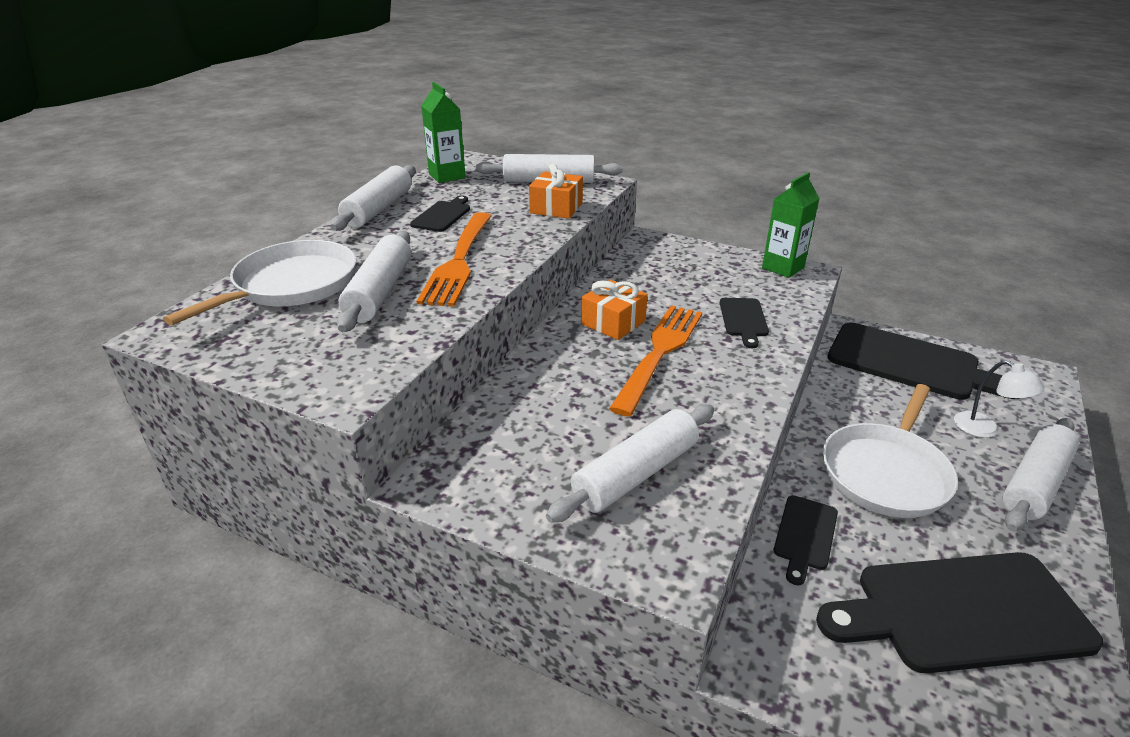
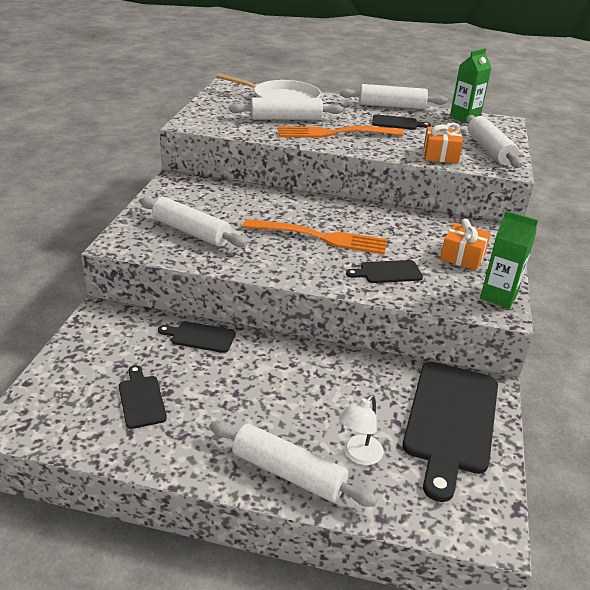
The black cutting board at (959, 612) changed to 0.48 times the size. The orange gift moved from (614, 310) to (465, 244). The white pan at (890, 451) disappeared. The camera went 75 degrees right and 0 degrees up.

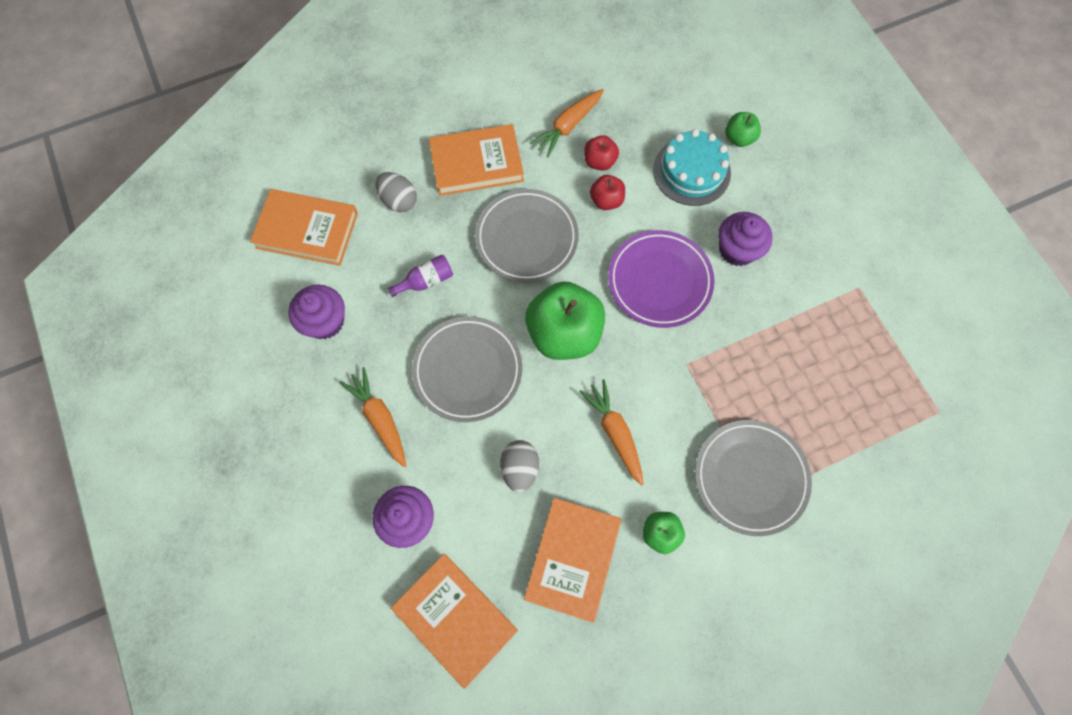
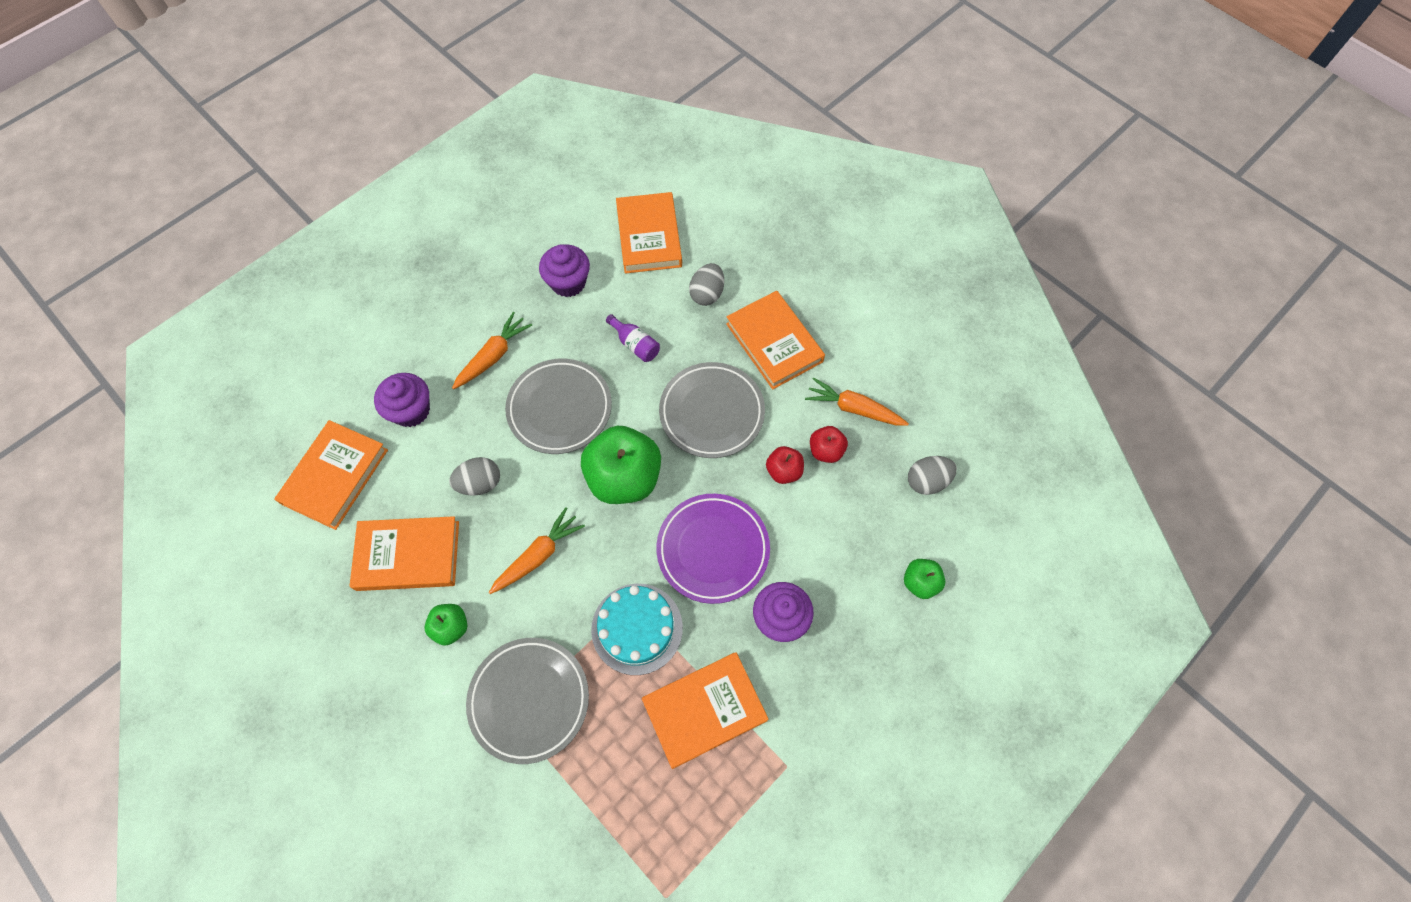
The turquoise cake moved from (692, 167) to (637, 629). The orange book at (705, 710) appeared. The grey egg at (932, 475) appeared. The camera went 70 degrees right and 5 degrees down.

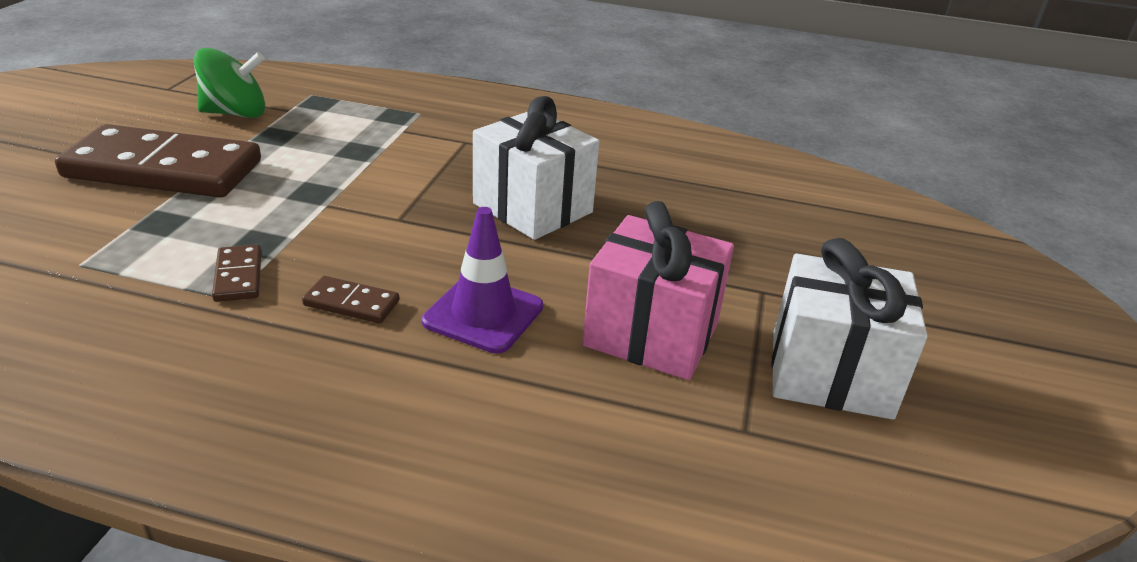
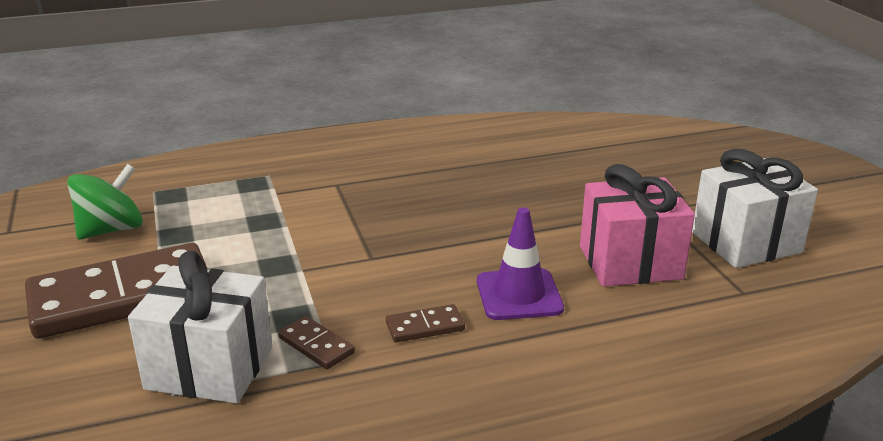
The white gift moved from (536, 168) to (200, 327). The camera went 30 degrees left and 5 degrees down.

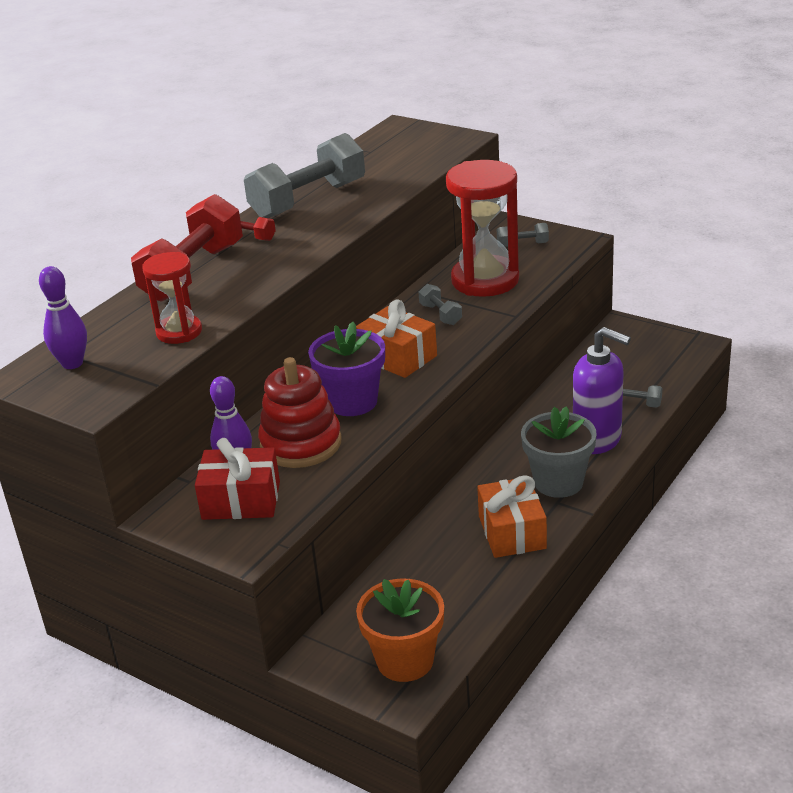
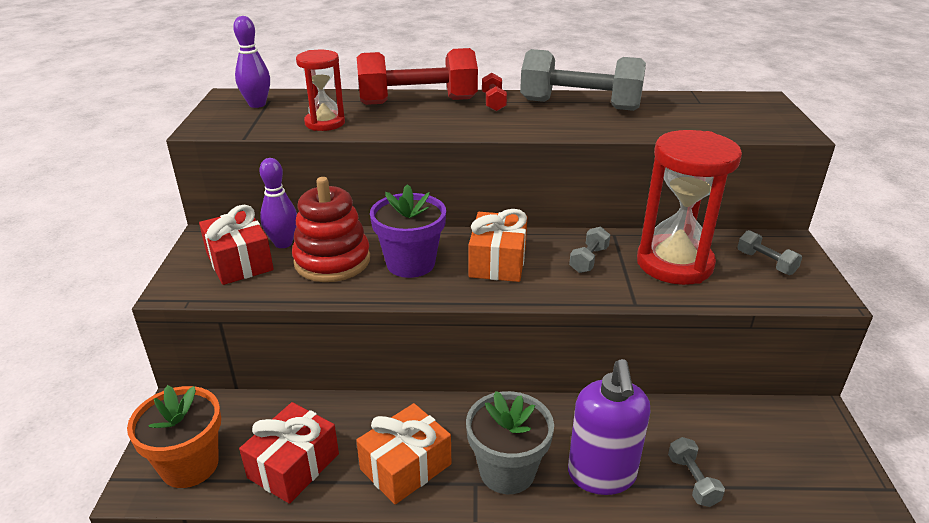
The red gift at (289, 453) appeared. The camera went 55 degrees right and 0 degrees up.

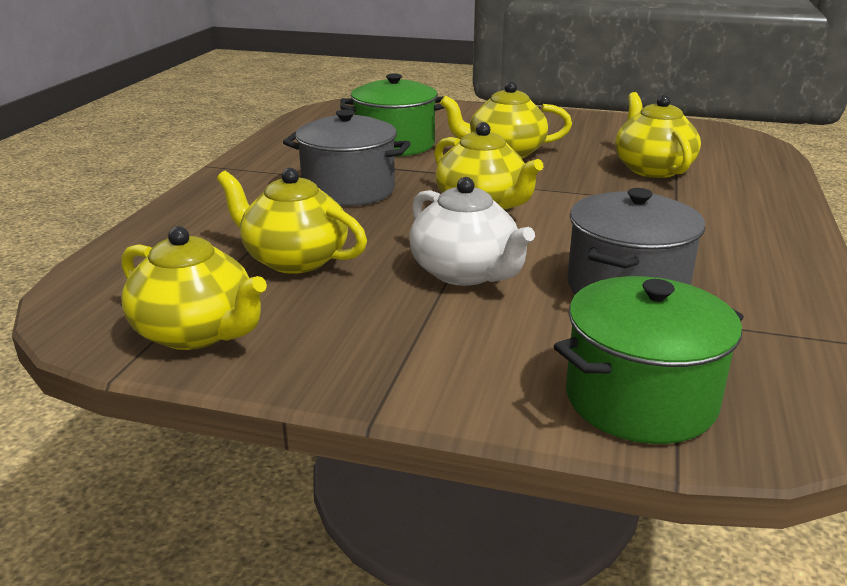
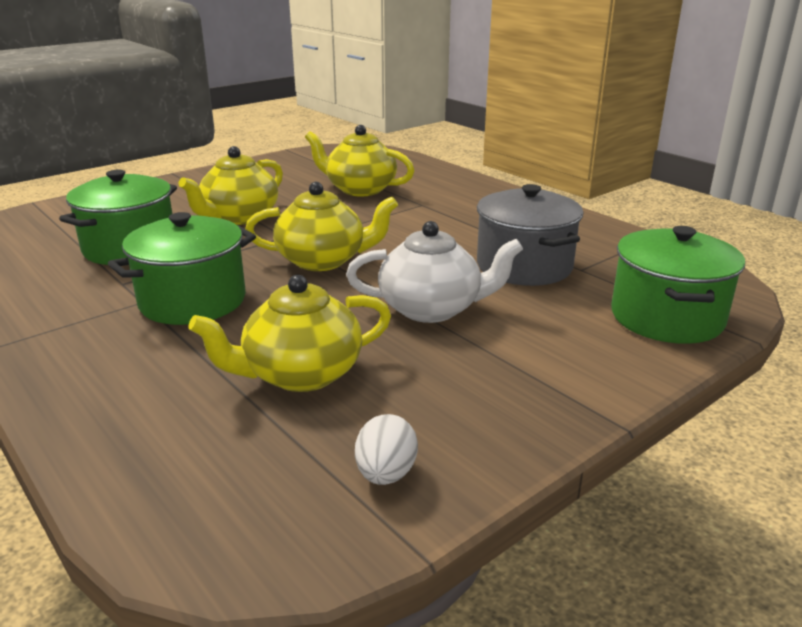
The grey pot at (347, 157) became the green pot at (182, 268). The yellow teapot at (194, 288) was replaced by the white egg at (386, 449). The camera went 55 degrees left and 0 degrees up.

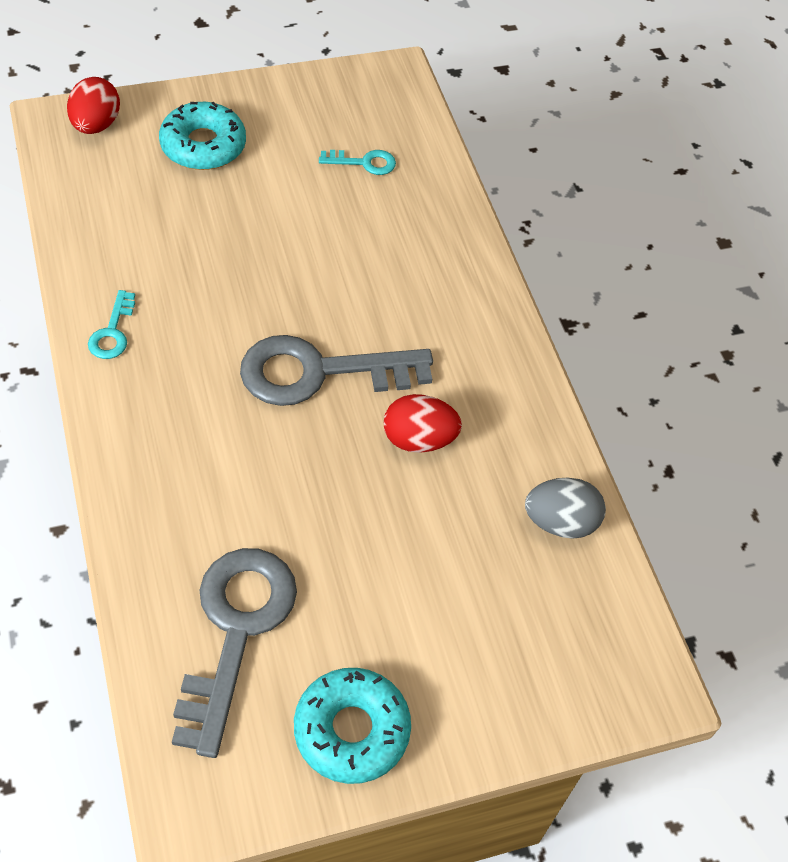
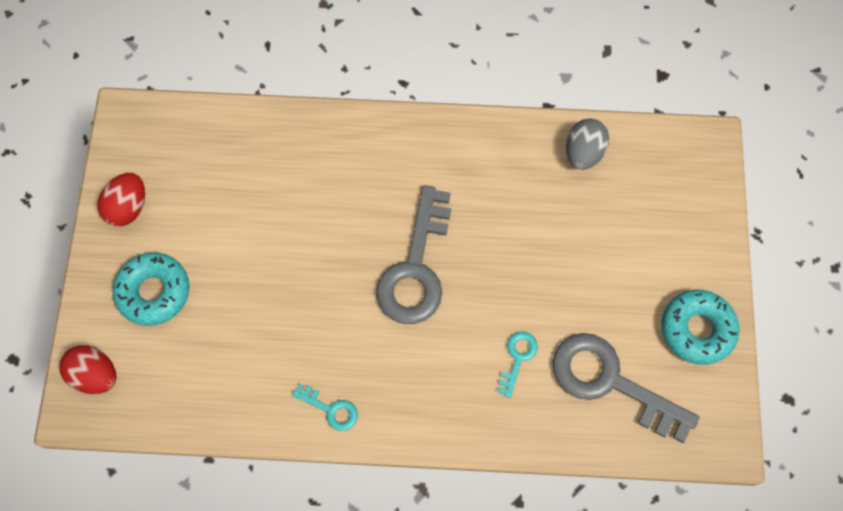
The red egg moved from (423, 423) to (121, 199). The turquoise key moved from (357, 162) to (518, 364). The camera went 65 degrees left and 15 degrees up.

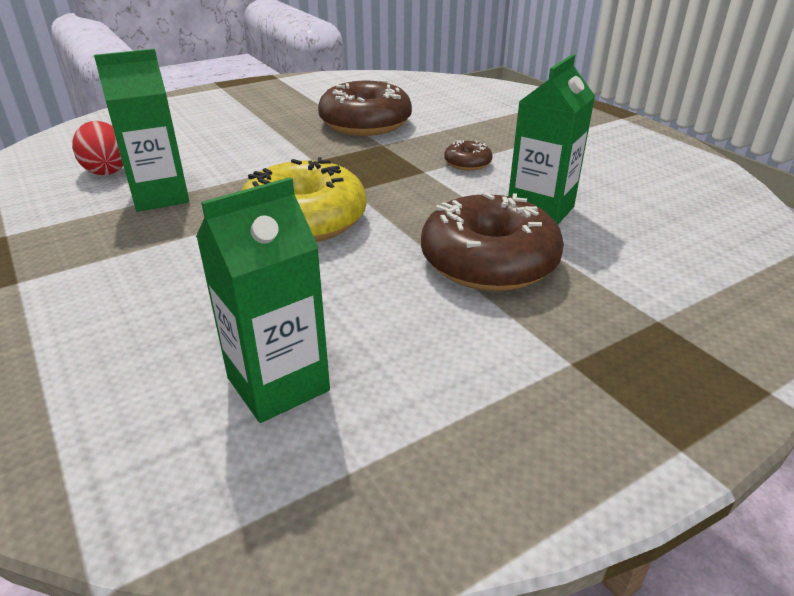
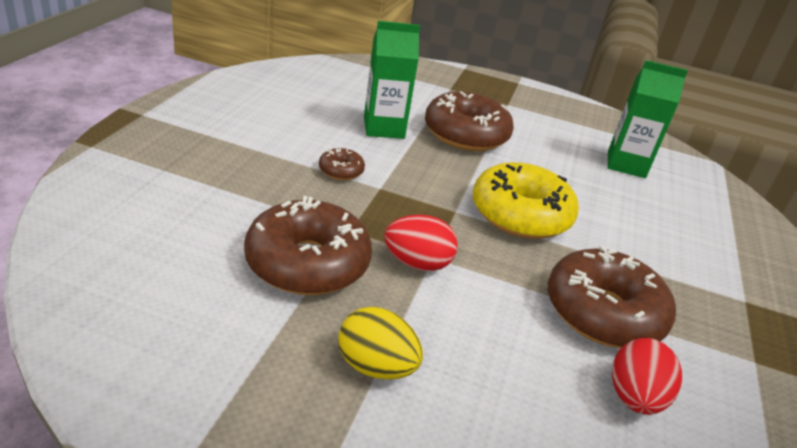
The yellow egg at (380, 343) appeared. The red egg at (421, 243) appeared. The green carton at (141, 130) was replaced by the brown donut at (612, 297). The camera went 135 degrees left and 0 degrees up.

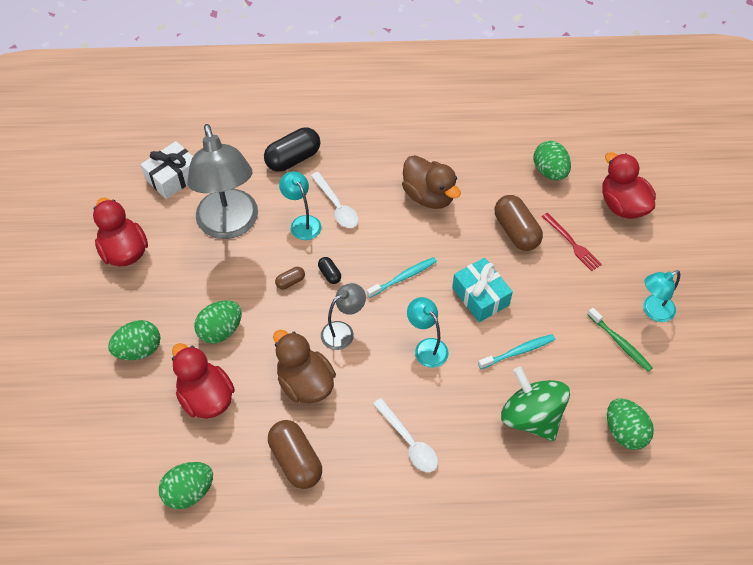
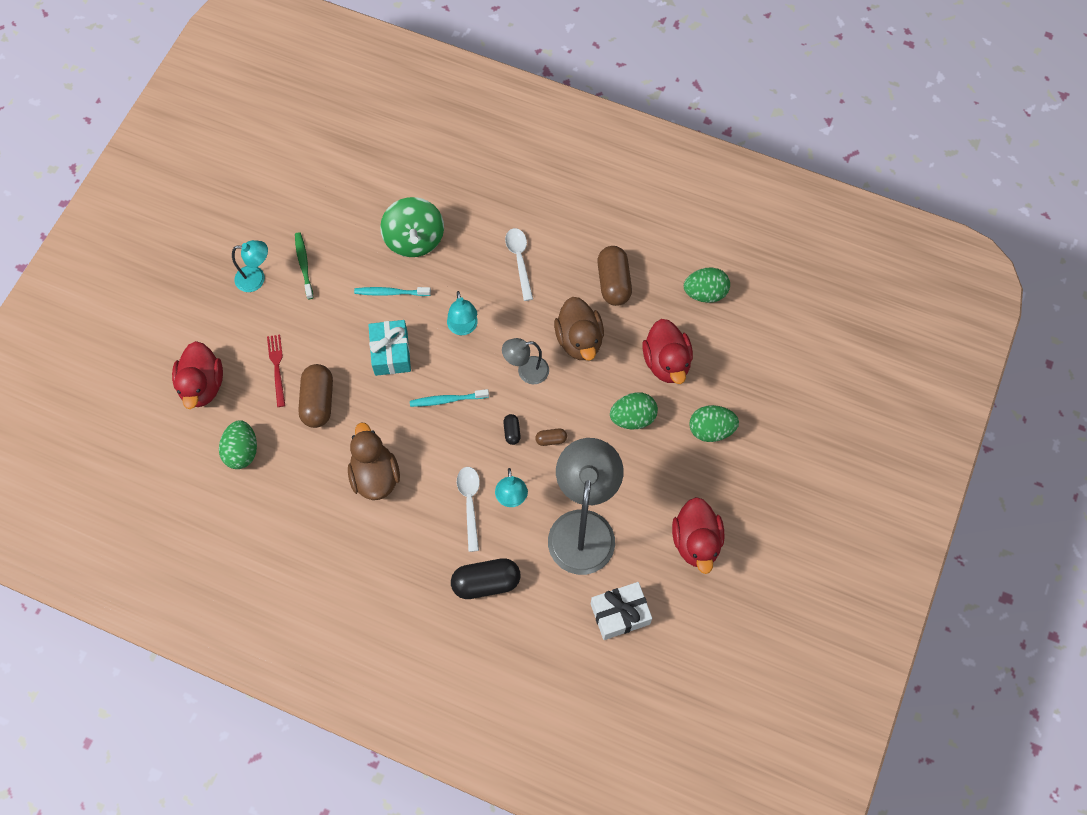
The green egg at (630, 424) disappeared. The camera went 155 degrees left and 10 degrees up.

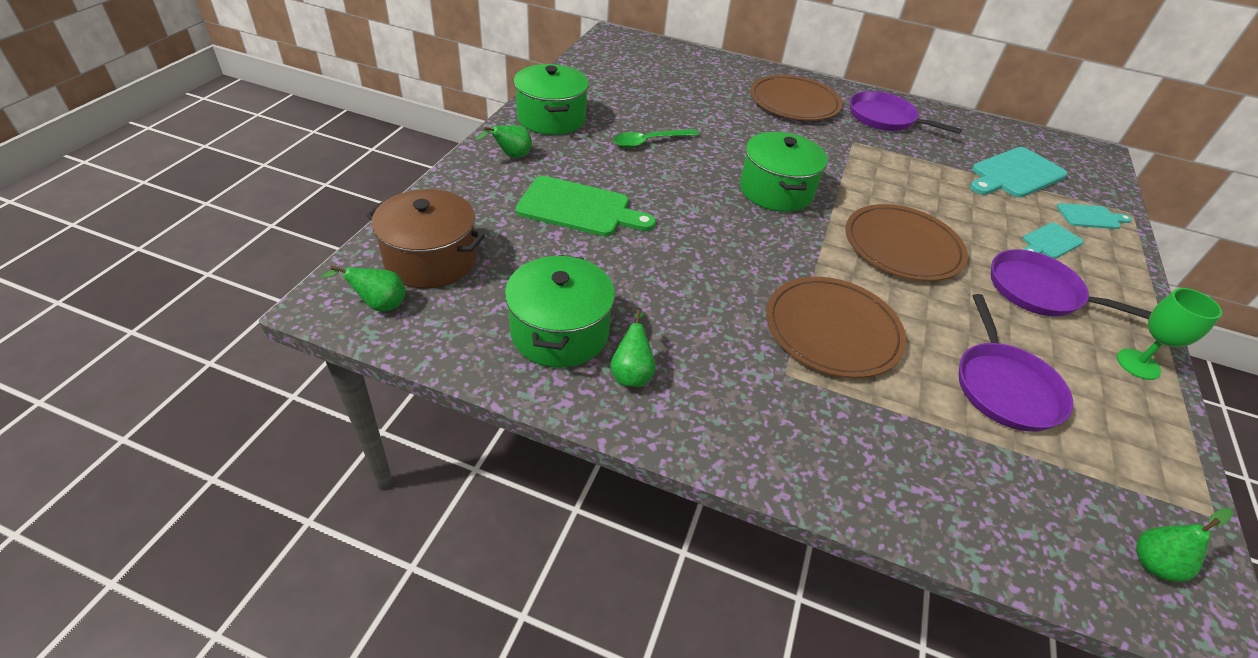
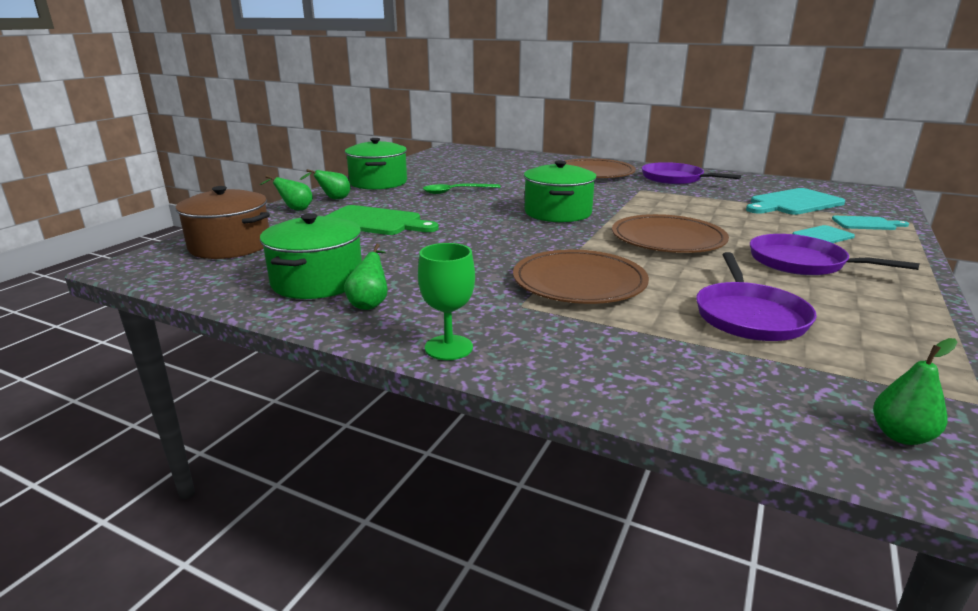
The green pear moved from (364, 288) to (286, 192). The green goblet moved from (1169, 334) to (446, 301). The camera went 10 degrees right and 20 degrees down.

